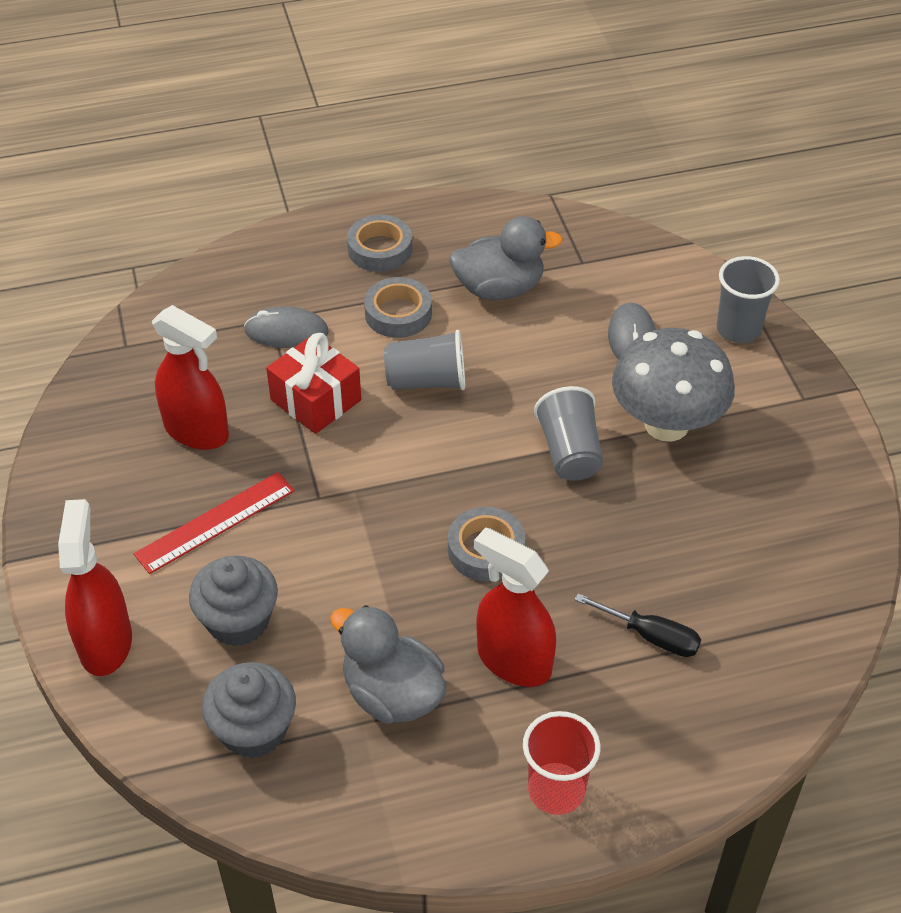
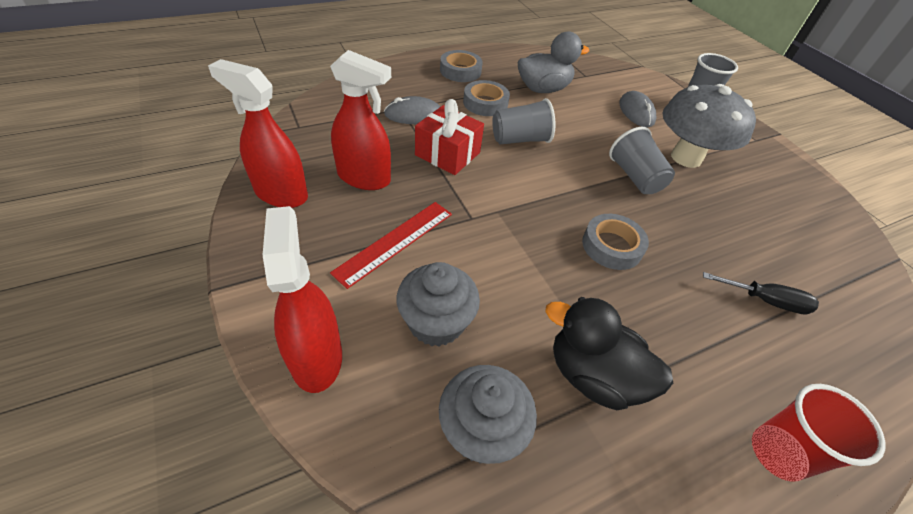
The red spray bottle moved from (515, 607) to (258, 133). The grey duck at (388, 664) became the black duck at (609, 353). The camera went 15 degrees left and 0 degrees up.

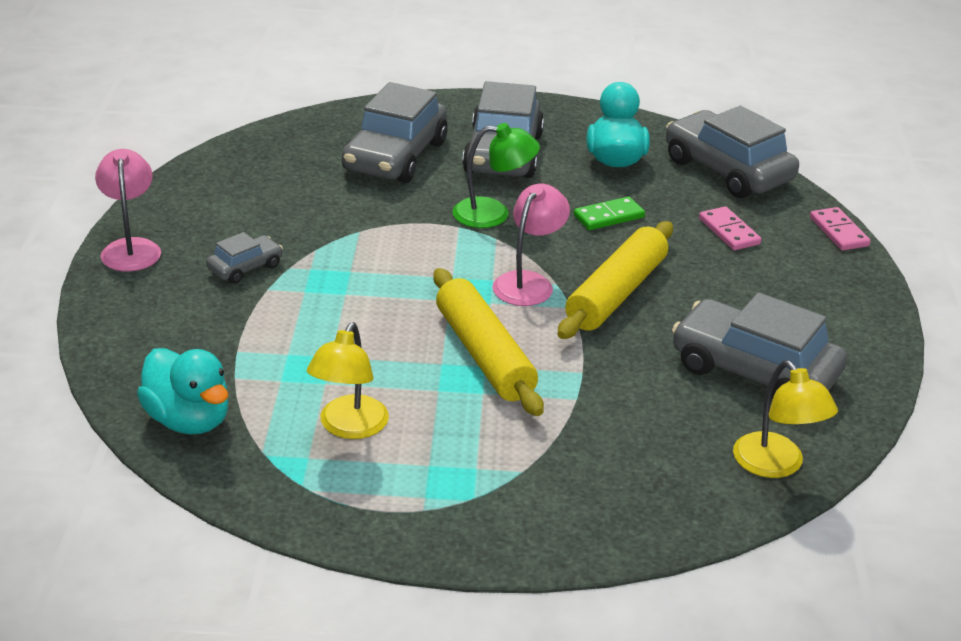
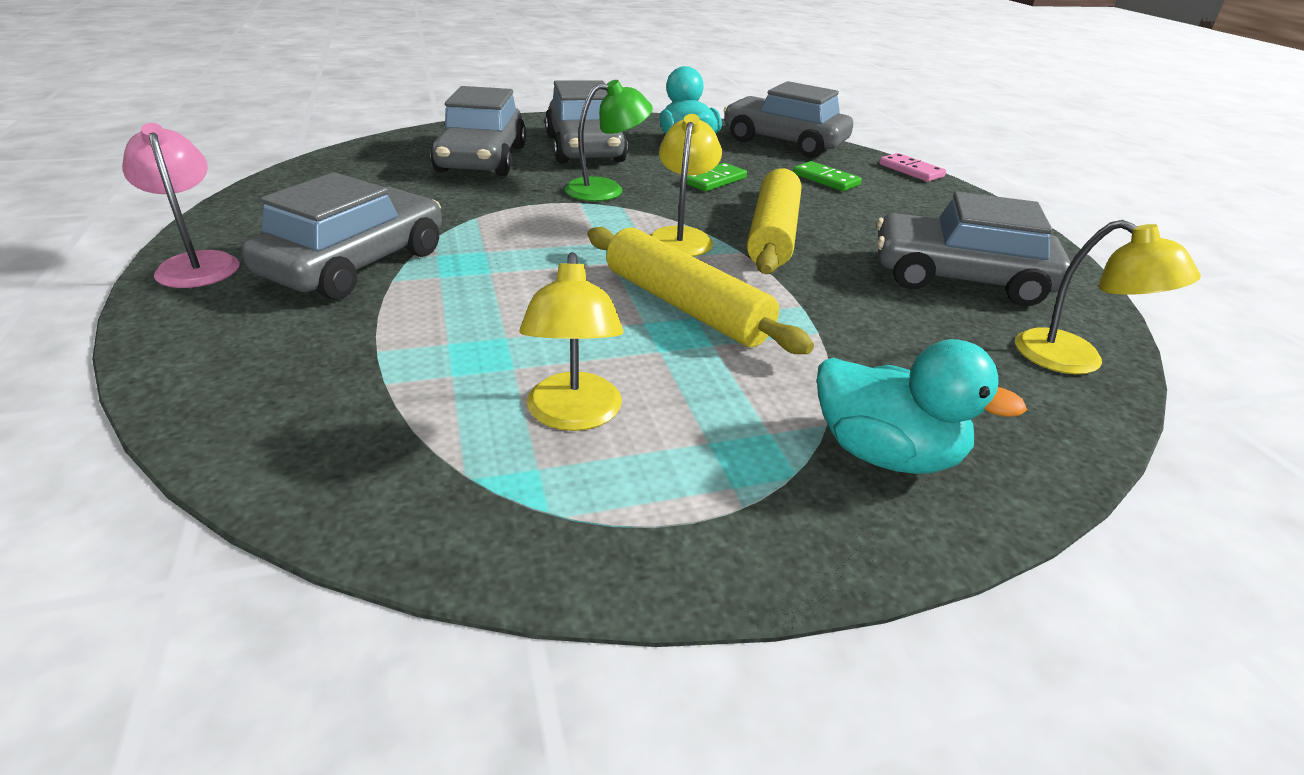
The grey car at (244, 258) changed to 2.05 times the size. The pink lamp at (531, 245) became the yellow lamp at (686, 185). The pink domino at (730, 228) became the green domino at (827, 176). The turquoise duck moved from (183, 391) to (922, 406). The camera went 20 degrees left and 0 degrees up.

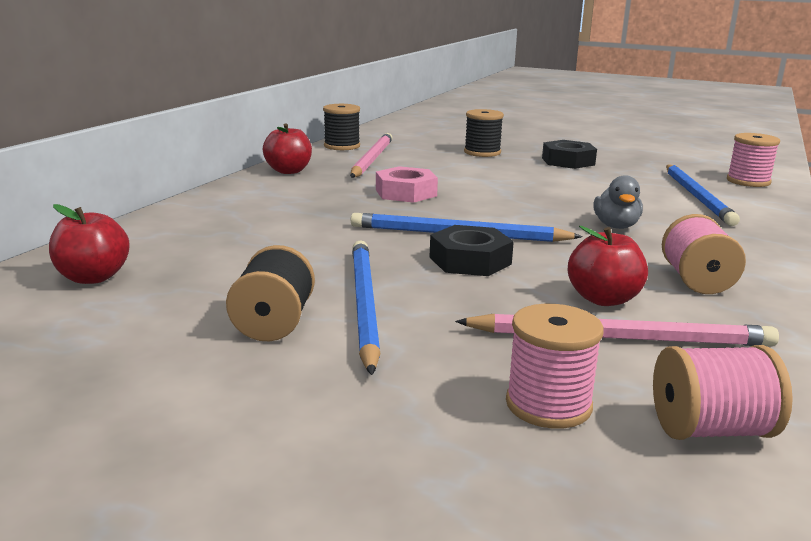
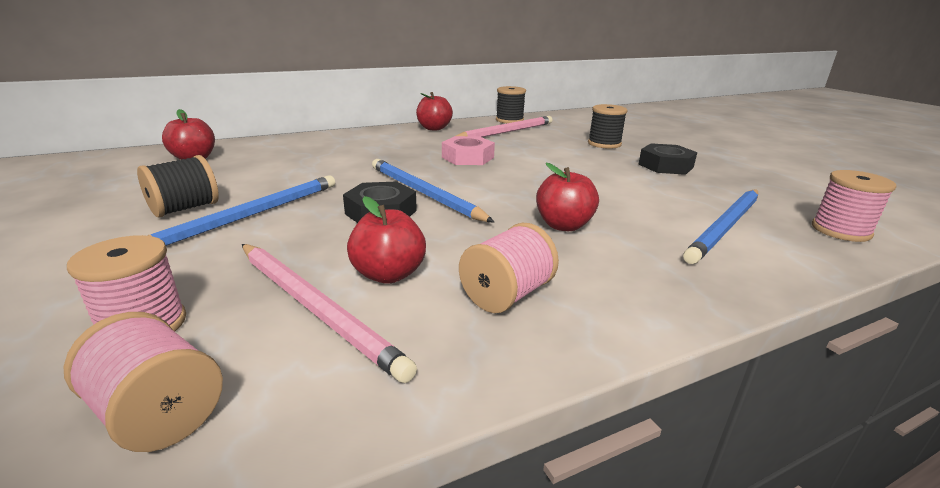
The grey duck at (618, 202) was replaced by the red apple at (567, 197). The camera went 40 degrees right and 5 degrees up.

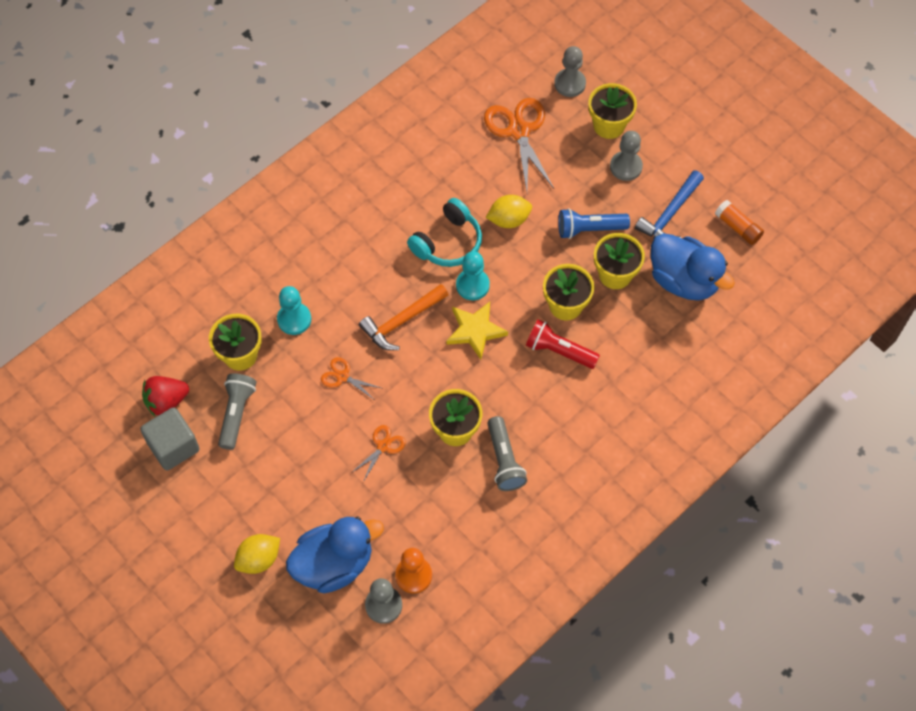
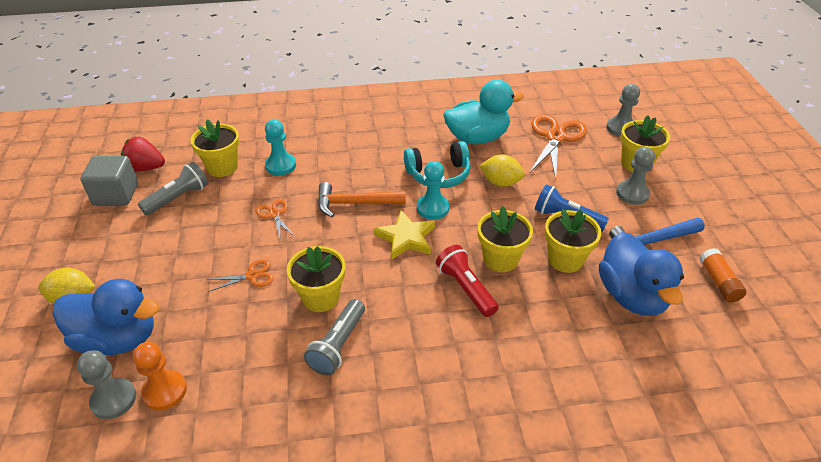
The turquoise duck at (484, 112) appeared. The camera went 35 degrees right and 20 degrees down.

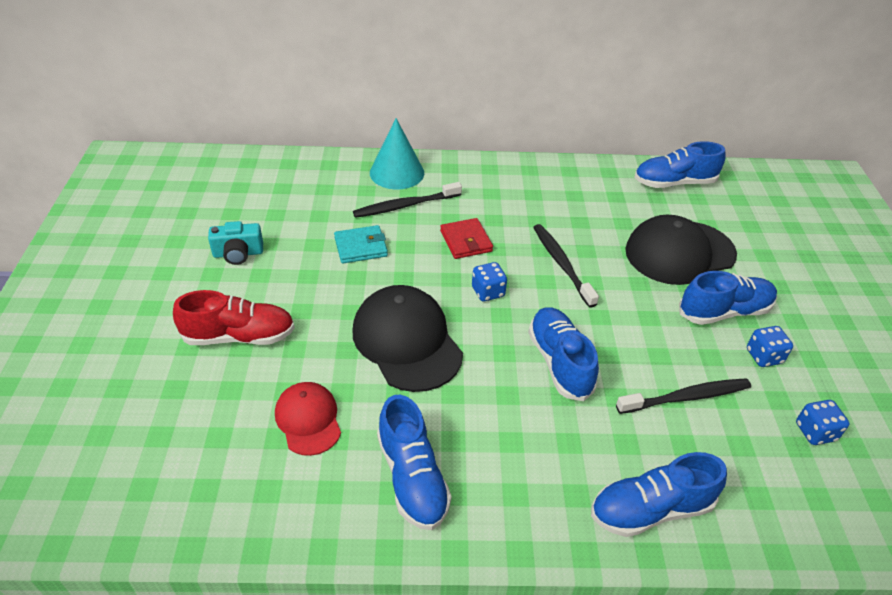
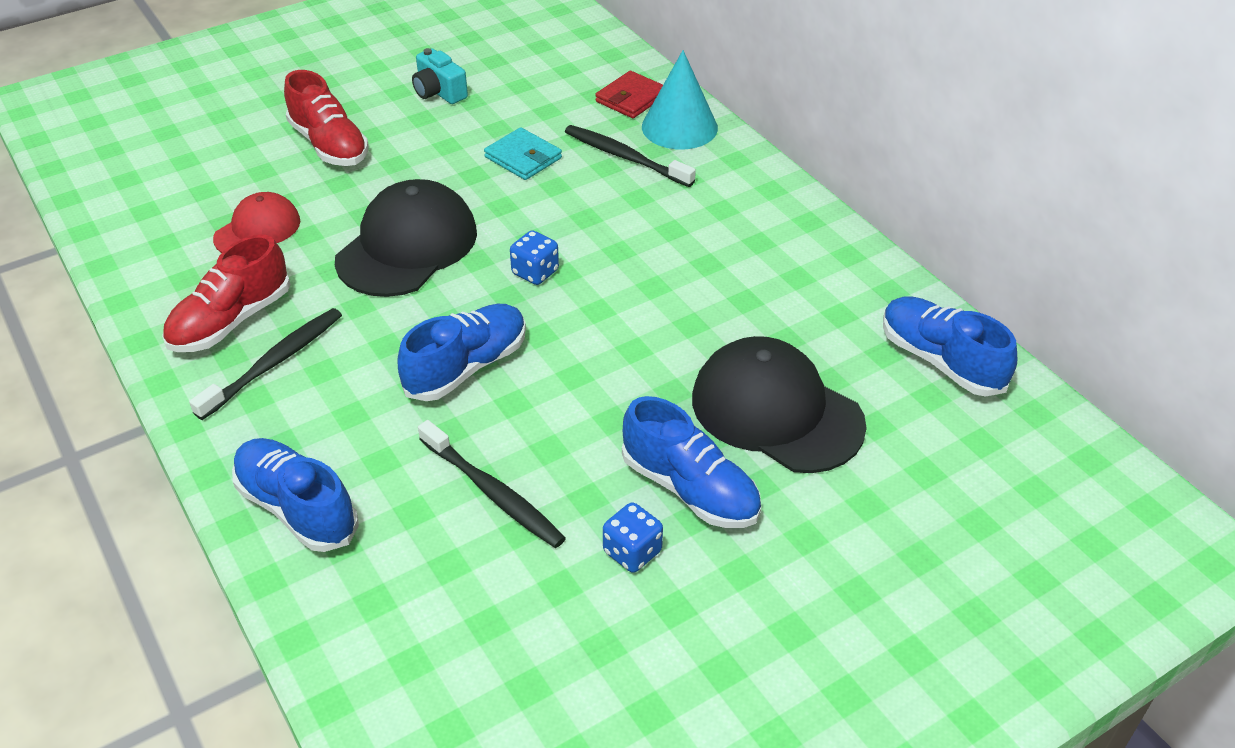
The blue shoe at (414, 462) became the red shoe at (226, 293). The black toothbrush moved from (566, 266) to (265, 364). The red wallet moved from (466, 238) to (629, 94). The blue dice at (822, 422) disappeared. The camera went 60 degrees right and 0 degrees up.

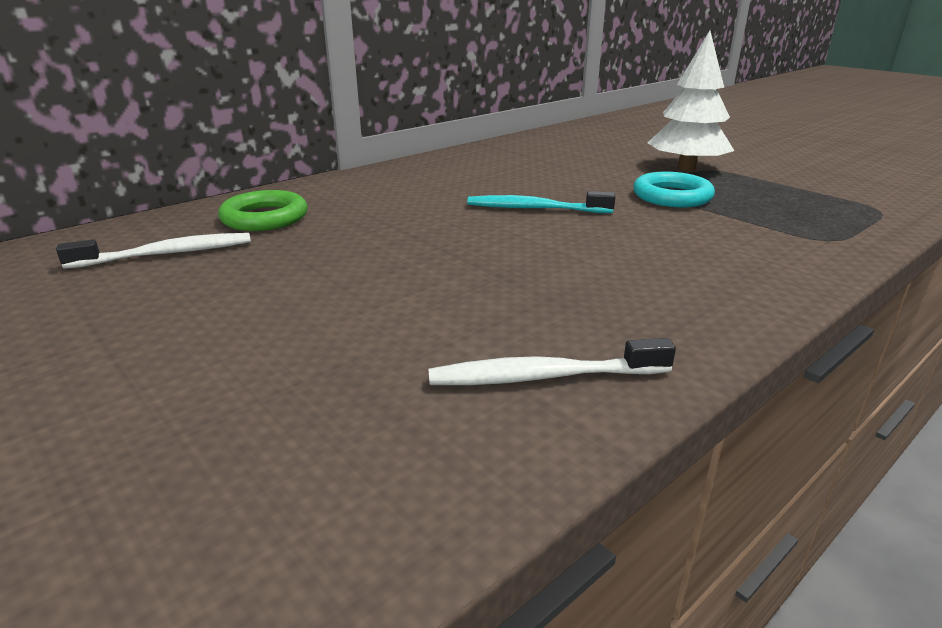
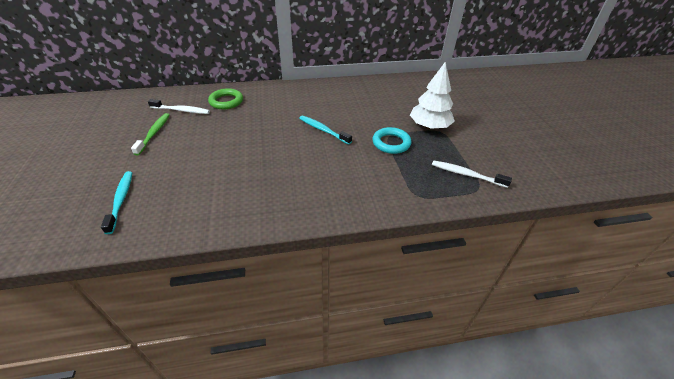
The turquoise toothbrush at (116, 202) appeared. The green toothbrush at (150, 134) appeared. The white toothbrush moved from (552, 361) to (472, 174). The camera went 30 degrees right and 15 degrees up.

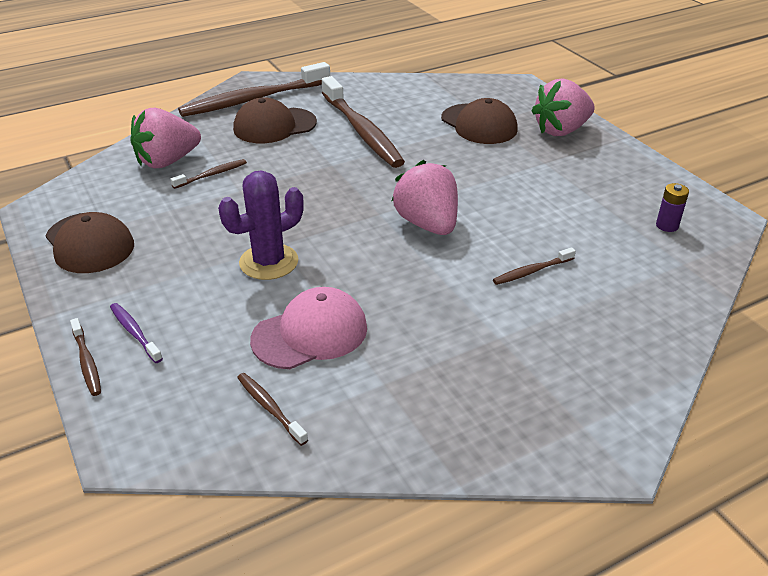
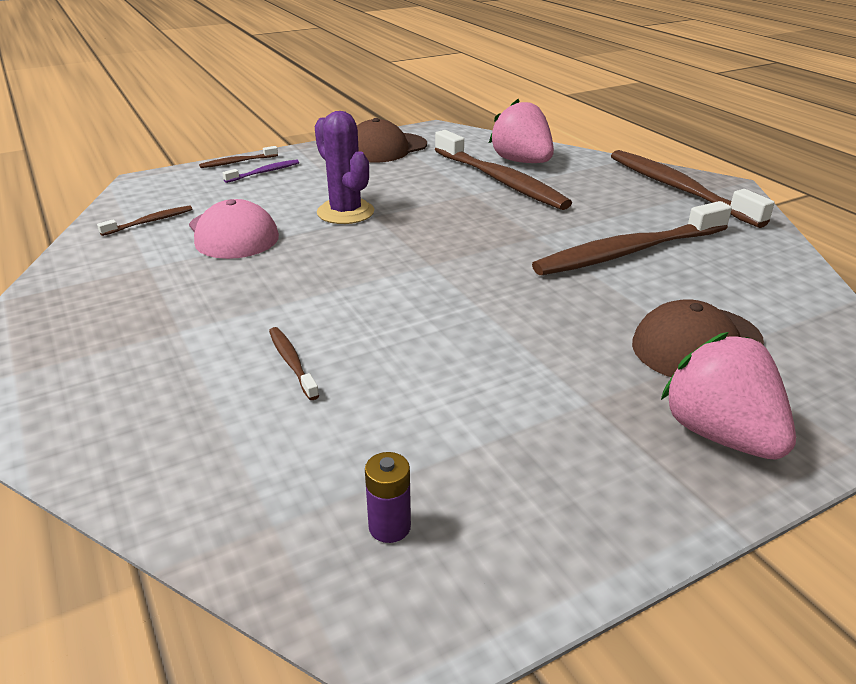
The brown toothbrush at (209, 174) changed to 2.31 times the size. The brown cap at (275, 120) disappeared. The pink strawberry at (425, 197) disappeared. The camera went 90 degrees right and 5 degrees down.

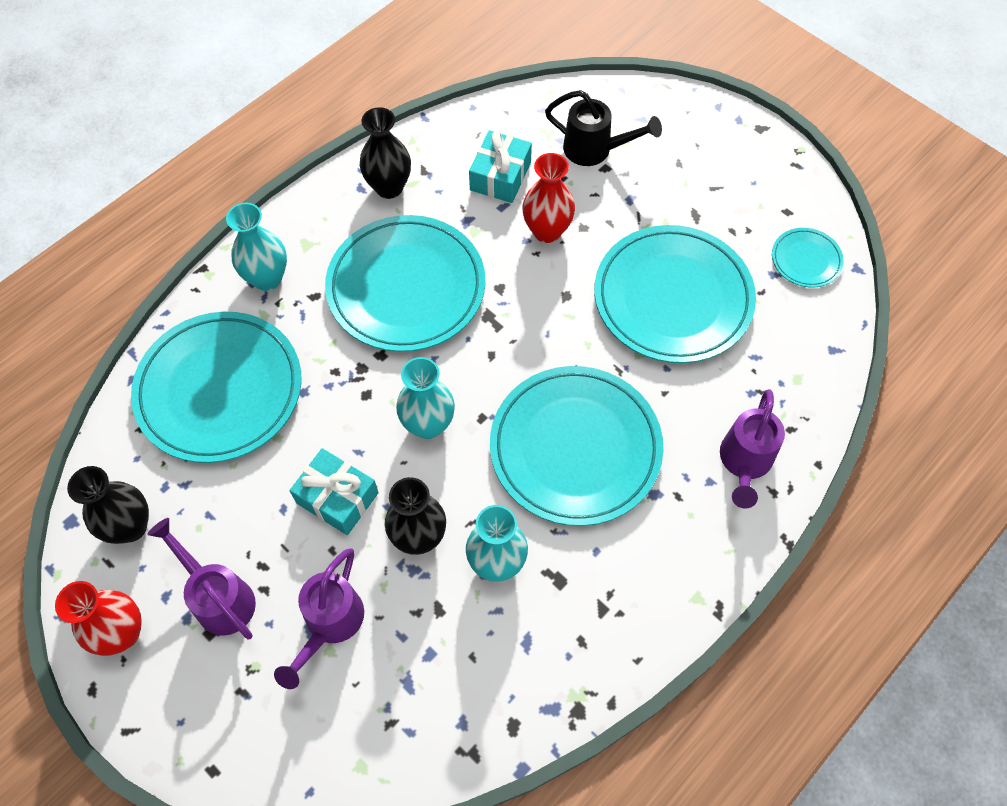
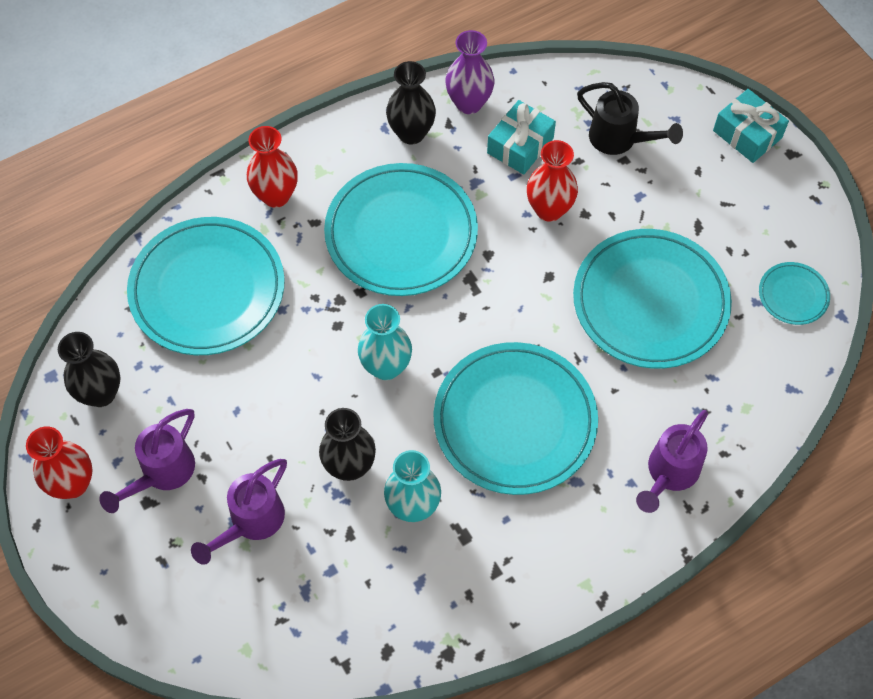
The purple watering can at (201, 578) turned 120 degrees counterclockwise. The turquoise vase at (256, 247) became the red vase at (272, 167). The purple vase at (469, 72) appeared. The turquoise gift moved from (334, 491) to (751, 126). The camera went 15 degrees right and 0 degrees up.

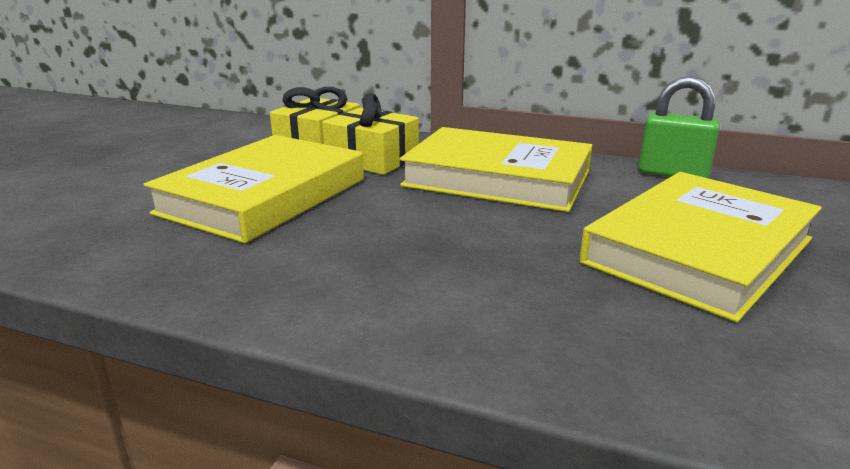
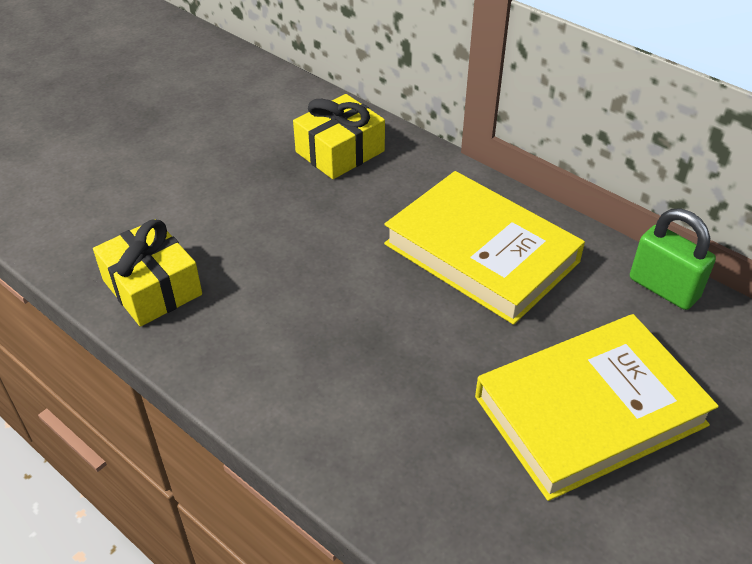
The yellow gift moved from (370, 134) to (147, 273). The yellow book at (253, 189) disappeared. The camera went 20 degrees right and 20 degrees up.

